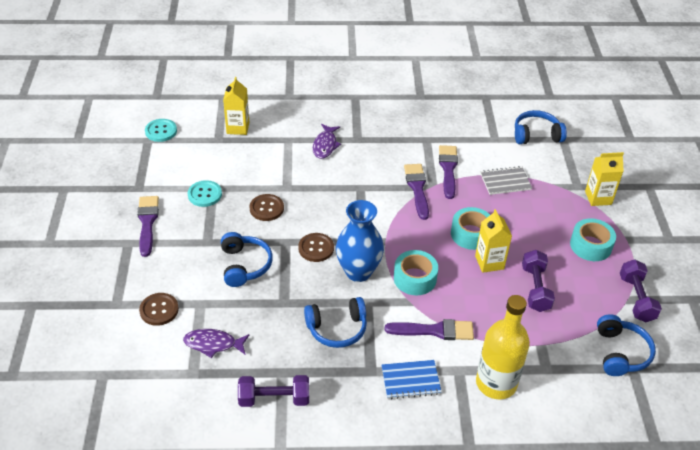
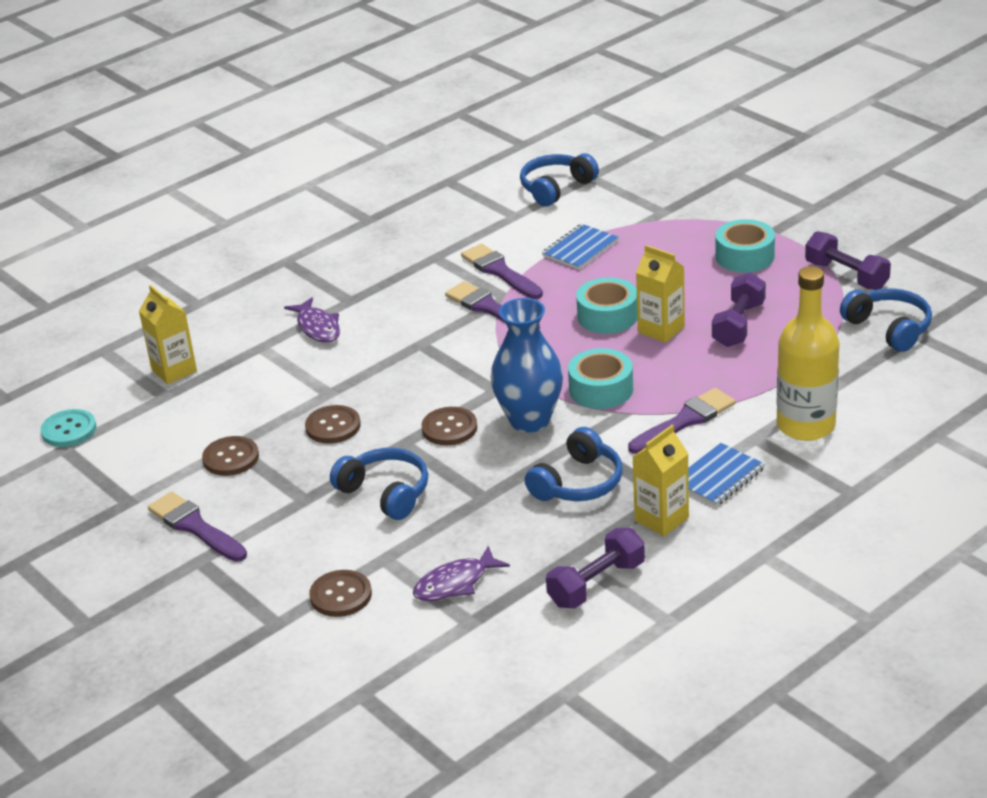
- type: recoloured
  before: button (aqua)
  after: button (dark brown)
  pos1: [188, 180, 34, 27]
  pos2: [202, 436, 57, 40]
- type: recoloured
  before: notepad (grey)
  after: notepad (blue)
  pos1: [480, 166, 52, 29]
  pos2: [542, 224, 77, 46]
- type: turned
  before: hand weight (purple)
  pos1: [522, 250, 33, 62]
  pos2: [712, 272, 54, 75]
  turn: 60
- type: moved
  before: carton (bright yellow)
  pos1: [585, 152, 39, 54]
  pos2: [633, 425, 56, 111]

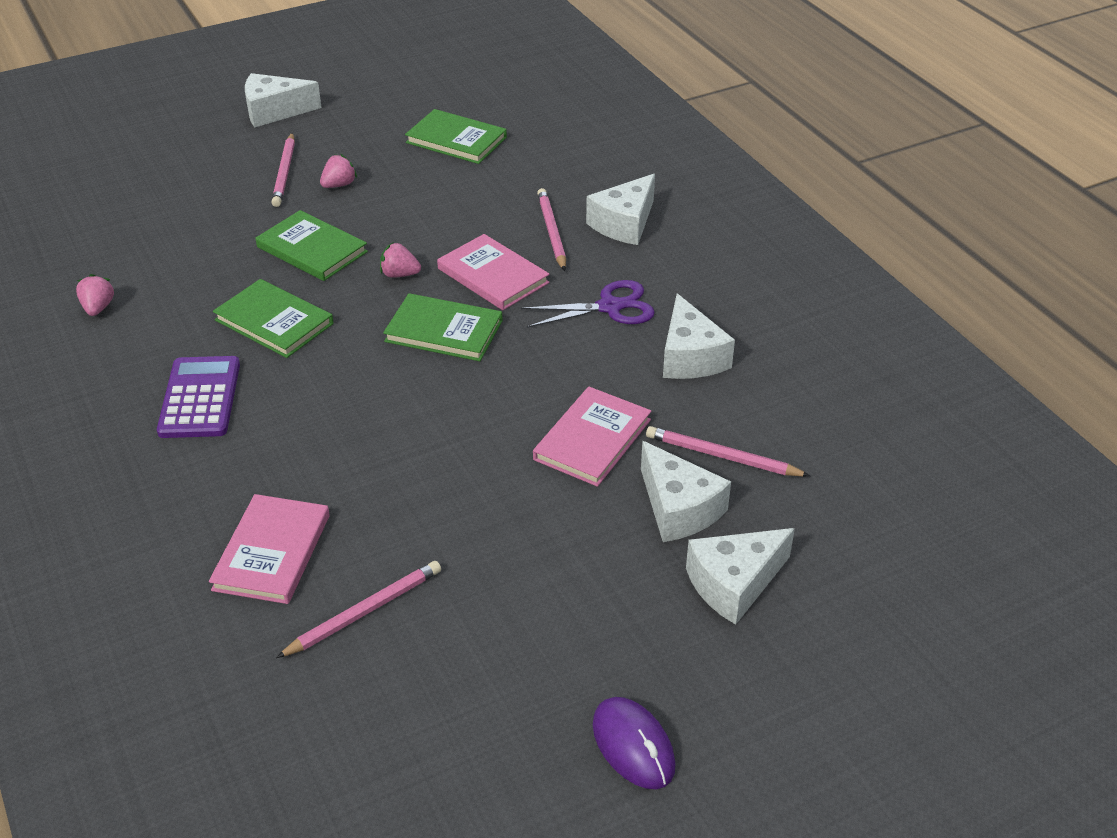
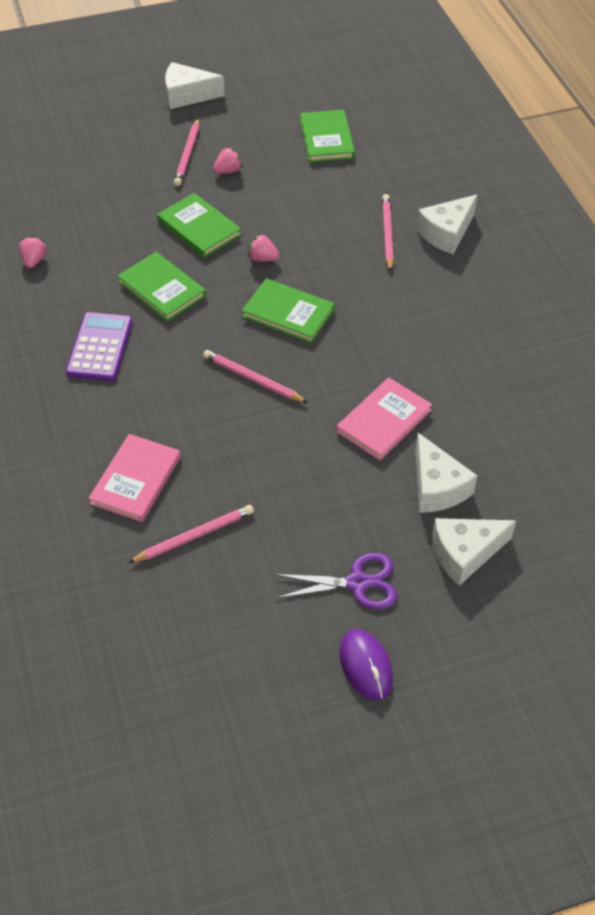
- type: turned
  before: hardback (leaf-green)
  pos1: [405, 109, 102, 55]
  pos2: [300, 110, 55, 52]
  turn: 45
- type: removed
  before: hardback (rose-pink)
  pos1: [437, 234, 113, 76]
- type: moved
  before: pair of scissors (purple)
  pos1: [521, 280, 134, 48]
  pos2: [274, 553, 123, 56]
- type: moved
  before: lead pencil (rose-pink)
  pos1: [646, 426, 164, 51]
  pos2: [203, 350, 105, 53]
- type: removed
  before: piece of cheese (snow-white)
  pos1: [663, 293, 72, 86]

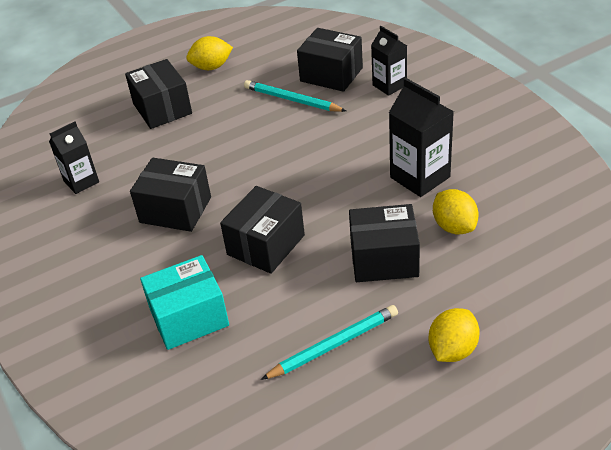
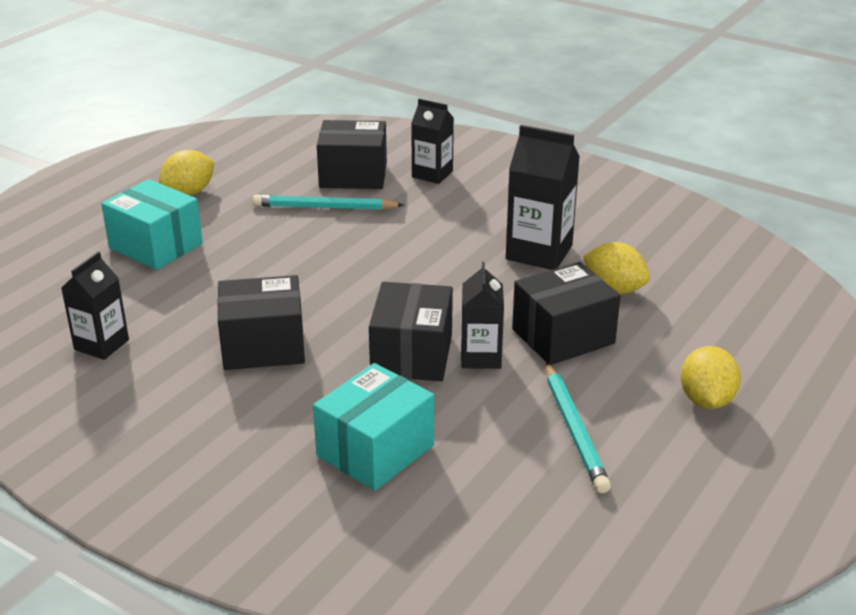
- type: recoloured
  before: package (ebony)
  after: package (aqua)
  pos1: [125, 59, 67, 70]
  pos2: [101, 179, 102, 91]
- type: turned
  before: lead pencil (aqua)
  pos1: [261, 305, 137, 75]
  pos2: [546, 362, 65, 131]
  turn: 135
- type: added
  after: carton (ebony)
  pos2: [461, 262, 43, 107]

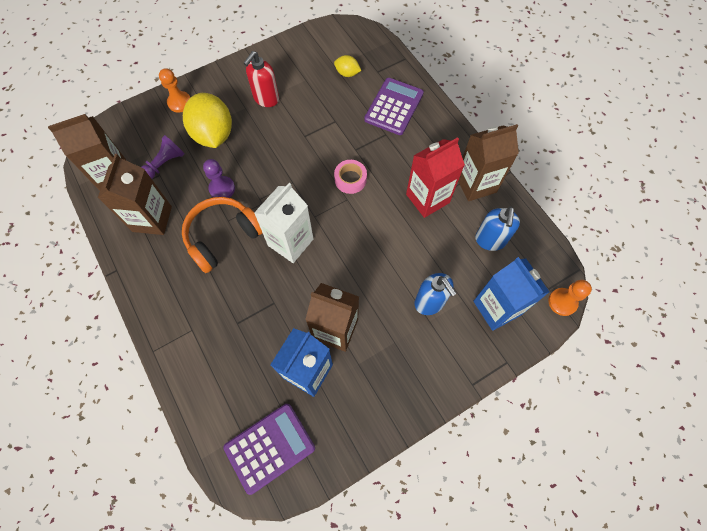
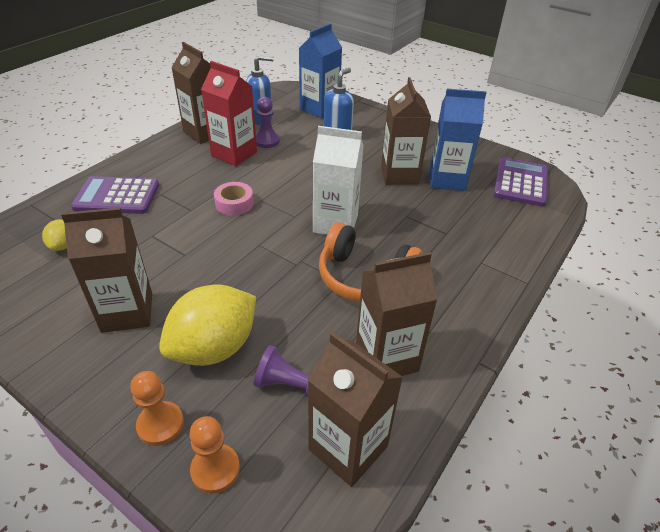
- type: moved
  before: pawn (purple)
  pos1: [203, 159, 32, 39]
  pos2: [256, 97, 24, 51]
- type: turned
  before: pocket calculator (purple)
  pos1: [223, 404, 92, 91]
  pos2: [494, 157, 54, 50]
  turn: 75
- type: replaced
  before: pump bottle (crimson)
  after: carton (dark brown)
  pos1: [243, 51, 36, 56]
  pos2: [61, 208, 91, 125]
- type: moved
  before: pawn (orange-coloured)
  pos1: [548, 280, 44, 36]
  pos2: [189, 416, 51, 78]

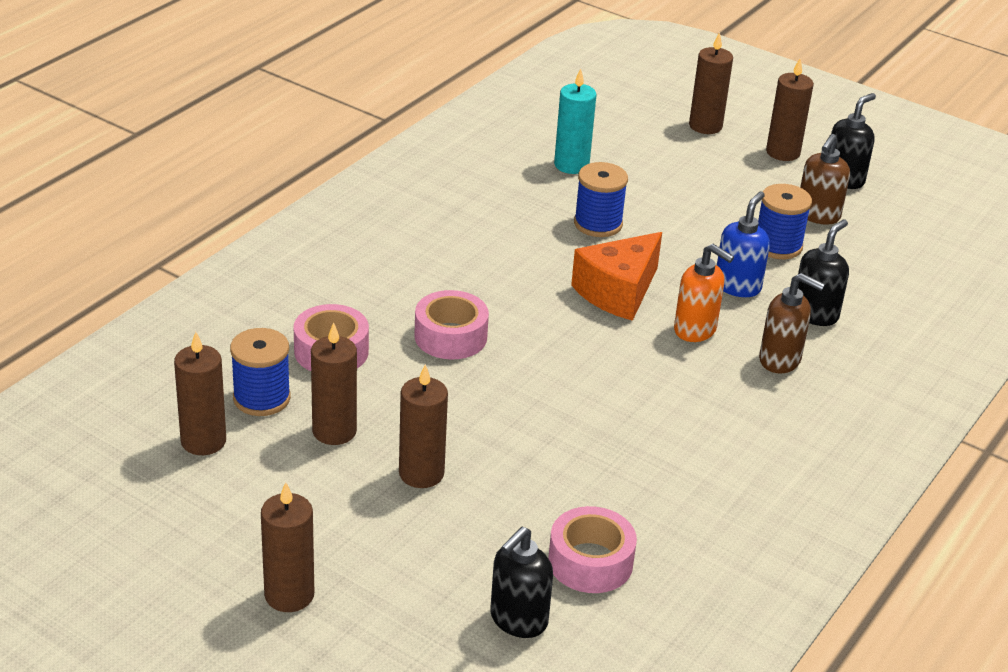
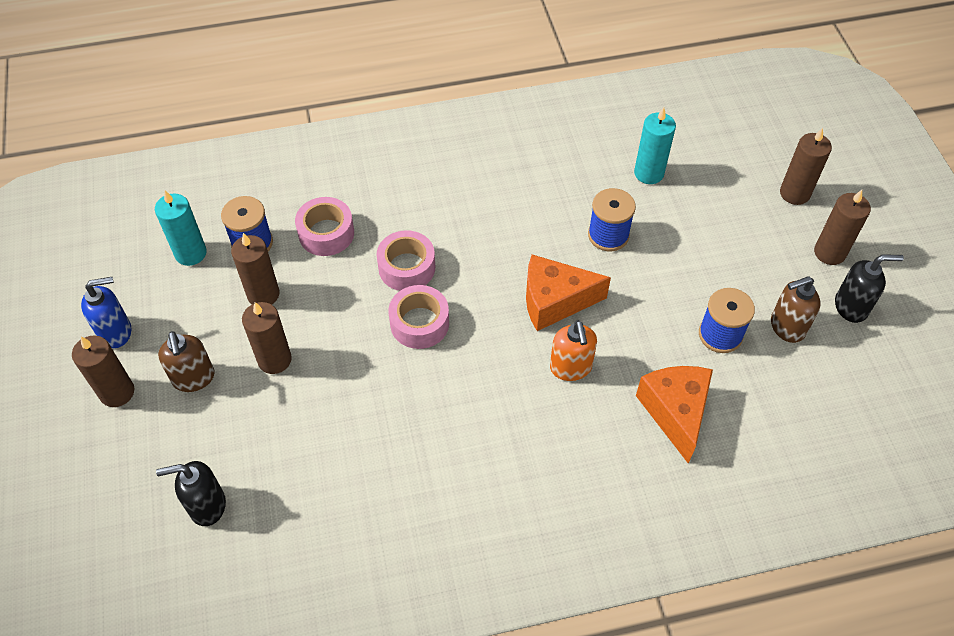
- type: recoloured
  before: pillar candle (dark brown)
  after: pillar candle (aqua)
  pos1: [174, 332, 52, 123]
  pos2: [155, 191, 52, 75]
- type: moved
  before: tape (rose-pink)
  pos1: [548, 506, 89, 87]
  pos2: [389, 285, 60, 64]
- type: moved
  before: pump bottle (blue)
  pos1: [717, 192, 53, 105]
  pos2: [81, 277, 50, 71]
- type: moved
  before: pump bottle (dark brown)
  pos1: [759, 273, 66, 101]
  pos2: [158, 331, 57, 61]
- type: replaced
  before: pump bottle (ebony)
  after: piece of cheese (orange-coloured)
  pos1: [798, 219, 51, 107]
  pos2: [636, 366, 77, 98]

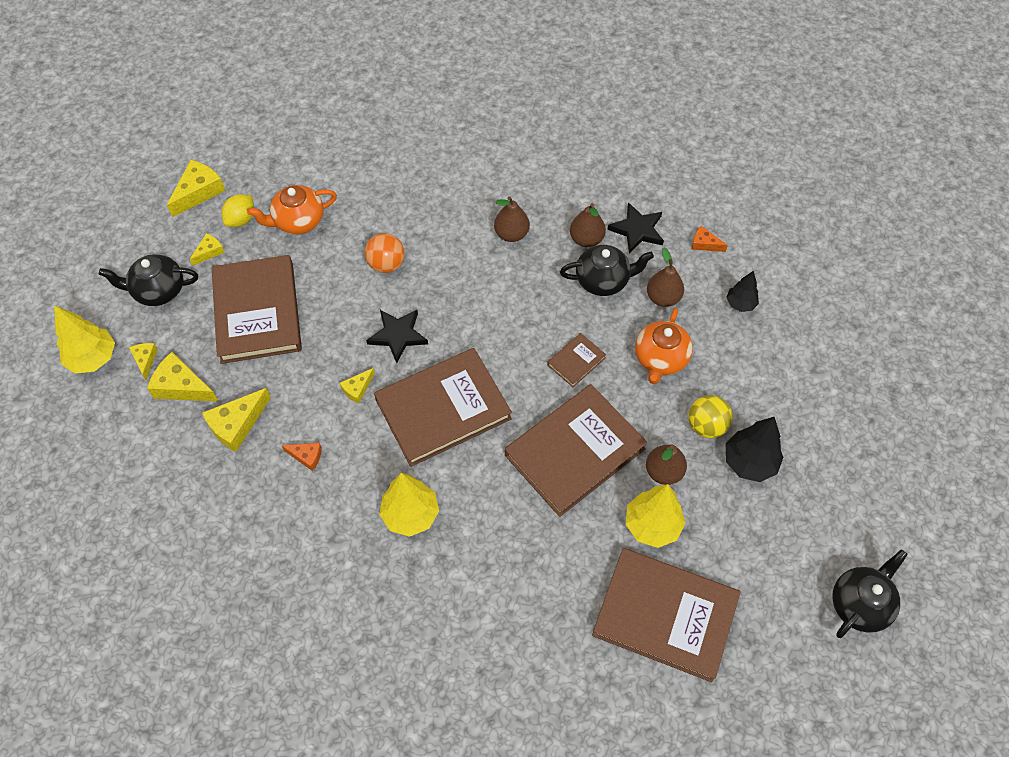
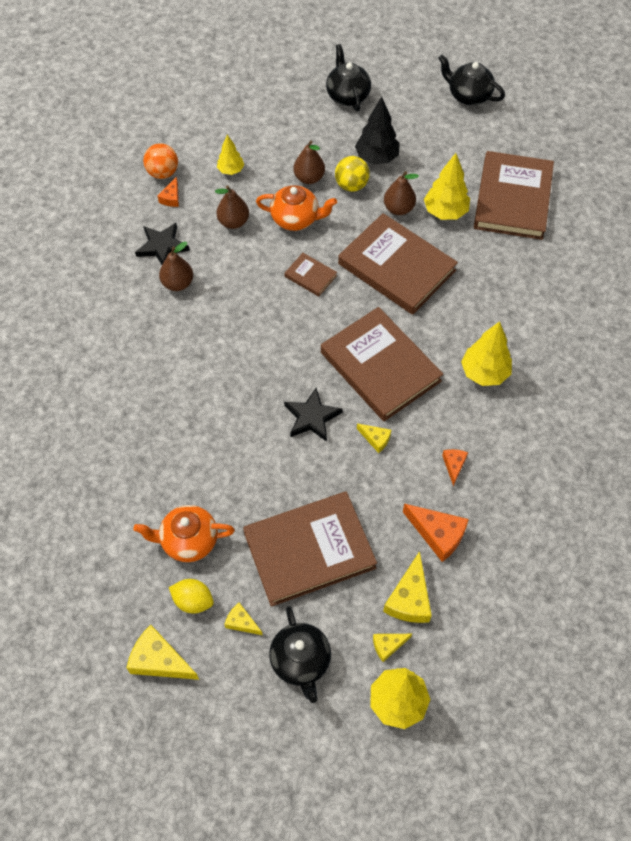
- type: recoloured
  before: piece of cheese (bright yellow)
  after: piece of cheese (orange-coloured)
  pos1: [202, 388, 69, 64]
  pos2: [403, 504, 66, 58]
- type: turned
  before: china teapot (orange-coloured)
  pos1: [247, 185, 90, 50]
  pos2: [133, 505, 102, 57]
  turn: 120
- type: moved
  before: ball (orange-coloured)
  pos1: [365, 233, 40, 40]
  pos2: [143, 143, 35, 36]
- type: moved
  before: toy pear (dark brown)
  pos1: [494, 197, 36, 45]
  pos2: [293, 141, 32, 43]
- type: moved
  before: china teapot (ebony)
  pos1: [560, 245, 94, 51]
  pos2: [326, 44, 45, 67]
- type: recoloured
  before: fir tree (ebony)
  after: fir tree (bright yellow)
  pos1: [726, 271, 33, 41]
  pos2: [217, 135, 27, 40]

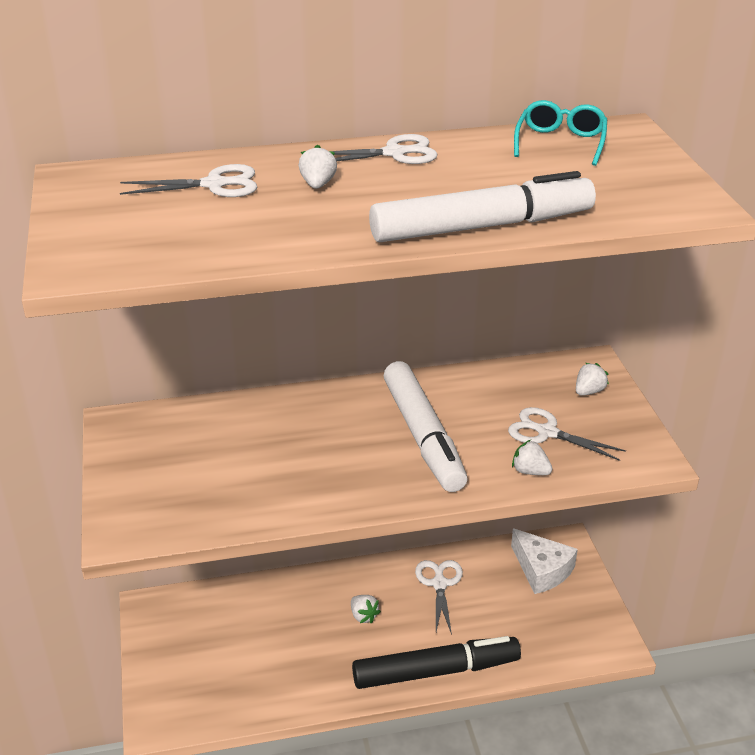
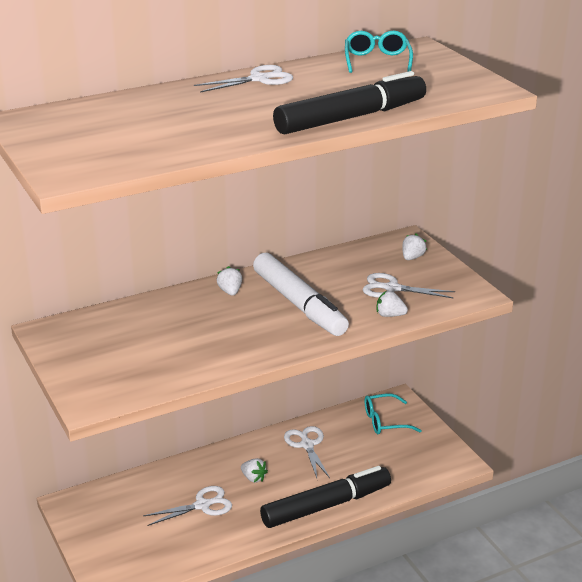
- type: moved
  before: pair of scissors (snow-white)
  pos1: [120, 164, 137, 33]
  pos2: [143, 486, 89, 40]
- type: moved
  before: strawberry (snow-white)
  pos1: [299, 145, 38, 44]
  pos2: [217, 266, 25, 30]
- type: recoloured
  before: felt pen (snow-white)
  after: felt pen (ebony)
  pos1: [369, 171, 227, 71]
  pos2: [273, 71, 153, 63]
- type: replaced
  before: piece of cheese (snow-white)
  after: spectacles (aqua)
  pos1: [511, 528, 67, 66]
  pos2: [364, 394, 58, 40]

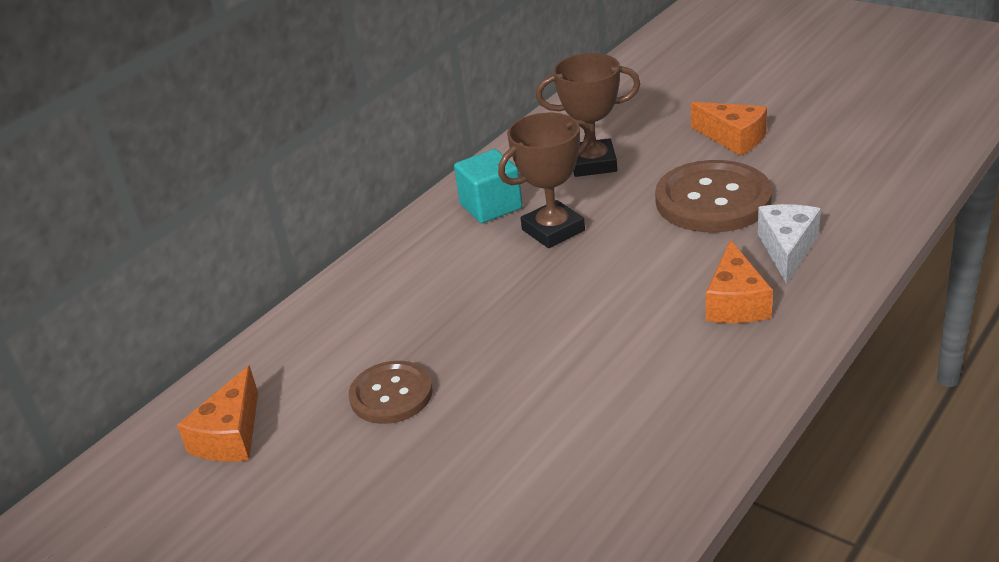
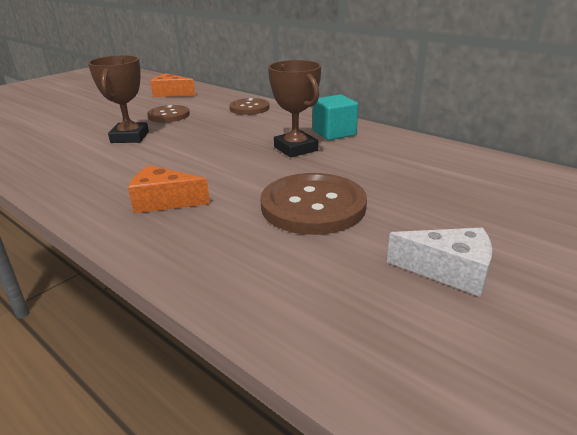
- type: moved
  before: trophy (dark brown)
  pos1: [536, 53, 104, 124]
  pos2: [88, 55, 61, 88]
- type: removed
  before: piece of cheese (orange-coloured)
  pos1: [691, 102, 76, 54]
- type: moved
  before: piece of cheese (snow-white)
  pos1: [758, 204, 63, 80]
  pos2: [387, 228, 105, 69]
- type: added
  after: button (dark brown)
  pos2: [229, 98, 40, 17]

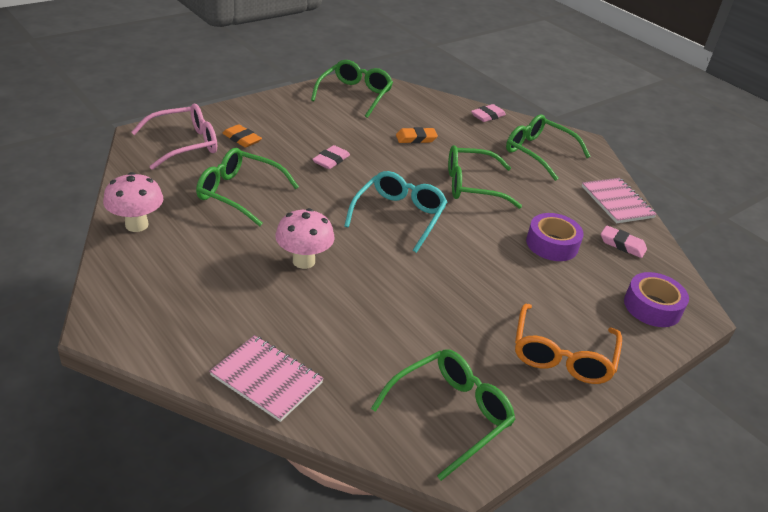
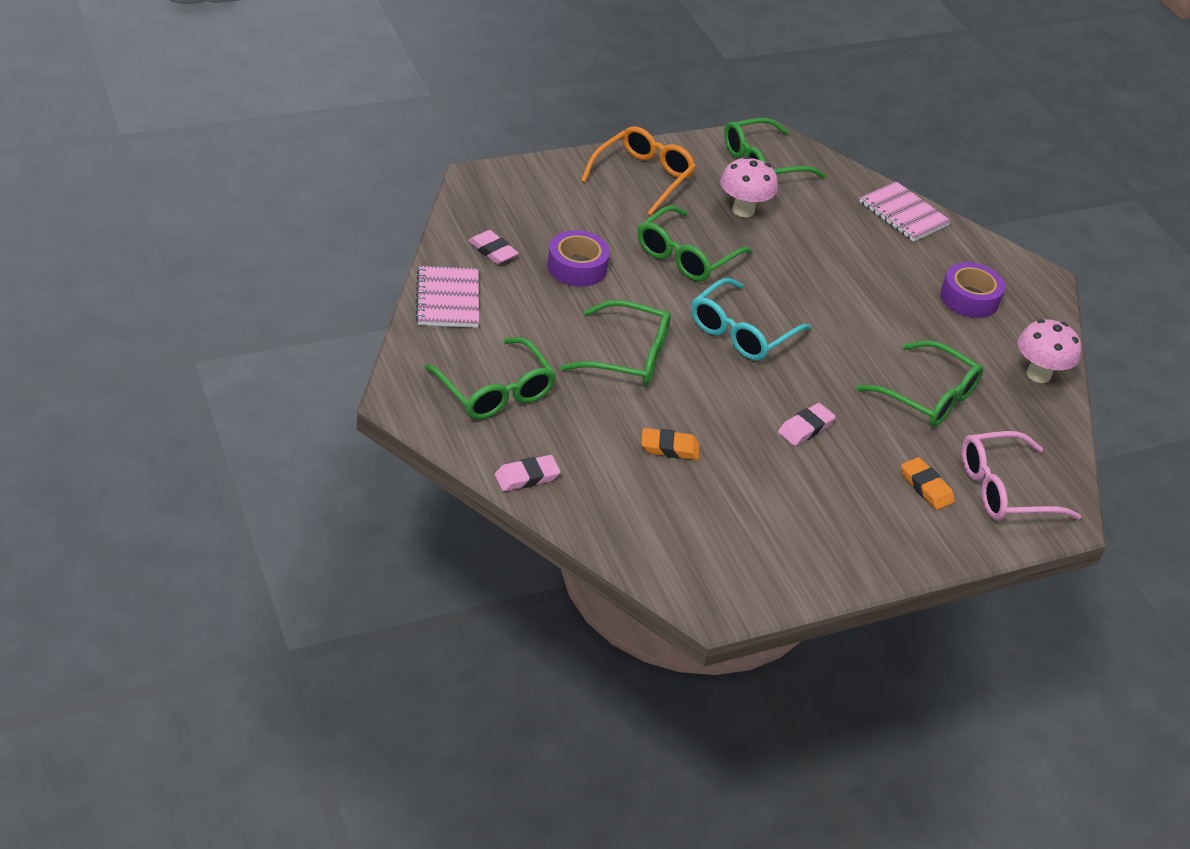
- type: moved
  before: mushroom (rose-pink)
  pos1: [275, 208, 60, 61]
  pos2: [720, 156, 58, 61]
- type: moved
  before: spectacles (leaf-green)
  pos1: [311, 60, 82, 58]
  pos2: [637, 205, 115, 77]
- type: moved
  before: tape (purple)
  pos1: [624, 272, 65, 55]
  pos2: [940, 262, 65, 56]

